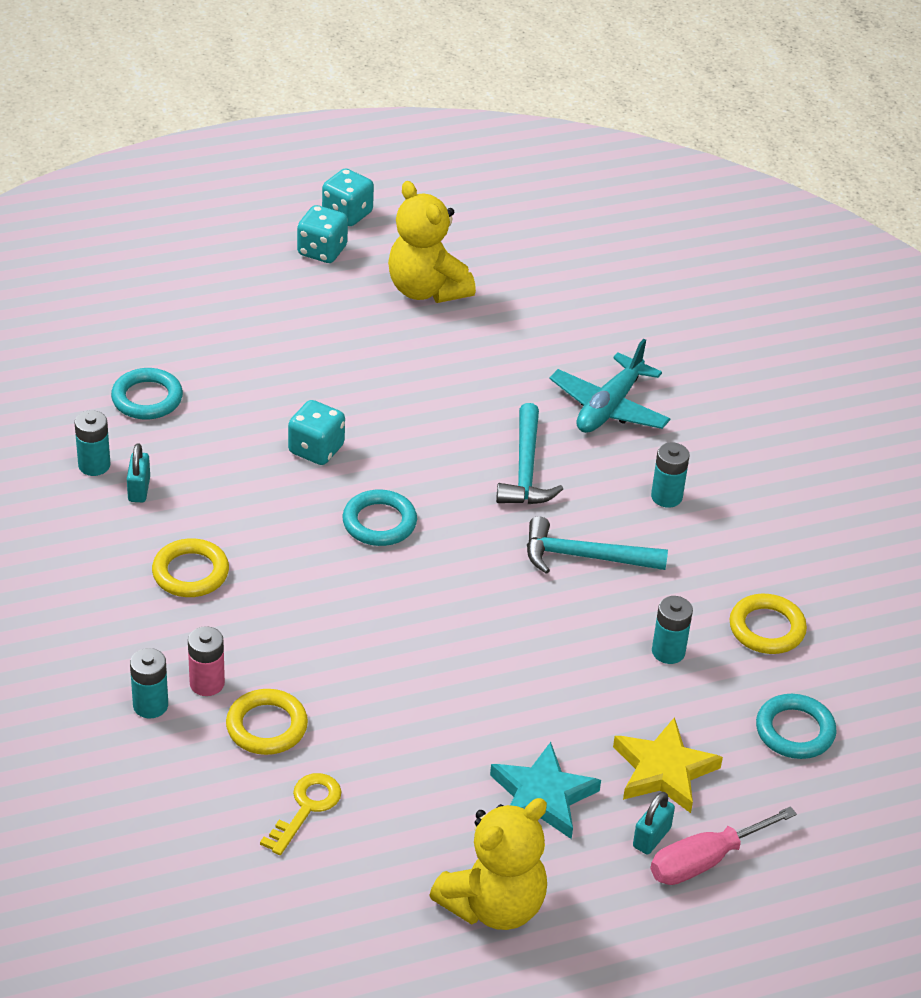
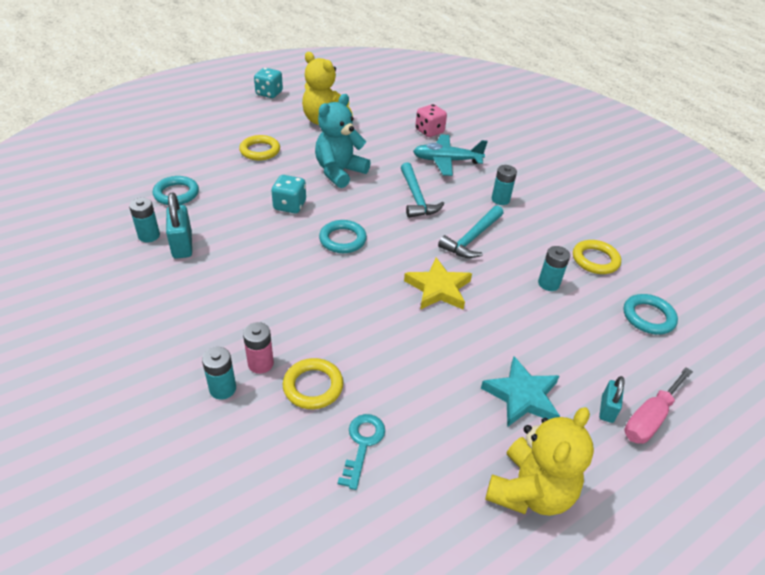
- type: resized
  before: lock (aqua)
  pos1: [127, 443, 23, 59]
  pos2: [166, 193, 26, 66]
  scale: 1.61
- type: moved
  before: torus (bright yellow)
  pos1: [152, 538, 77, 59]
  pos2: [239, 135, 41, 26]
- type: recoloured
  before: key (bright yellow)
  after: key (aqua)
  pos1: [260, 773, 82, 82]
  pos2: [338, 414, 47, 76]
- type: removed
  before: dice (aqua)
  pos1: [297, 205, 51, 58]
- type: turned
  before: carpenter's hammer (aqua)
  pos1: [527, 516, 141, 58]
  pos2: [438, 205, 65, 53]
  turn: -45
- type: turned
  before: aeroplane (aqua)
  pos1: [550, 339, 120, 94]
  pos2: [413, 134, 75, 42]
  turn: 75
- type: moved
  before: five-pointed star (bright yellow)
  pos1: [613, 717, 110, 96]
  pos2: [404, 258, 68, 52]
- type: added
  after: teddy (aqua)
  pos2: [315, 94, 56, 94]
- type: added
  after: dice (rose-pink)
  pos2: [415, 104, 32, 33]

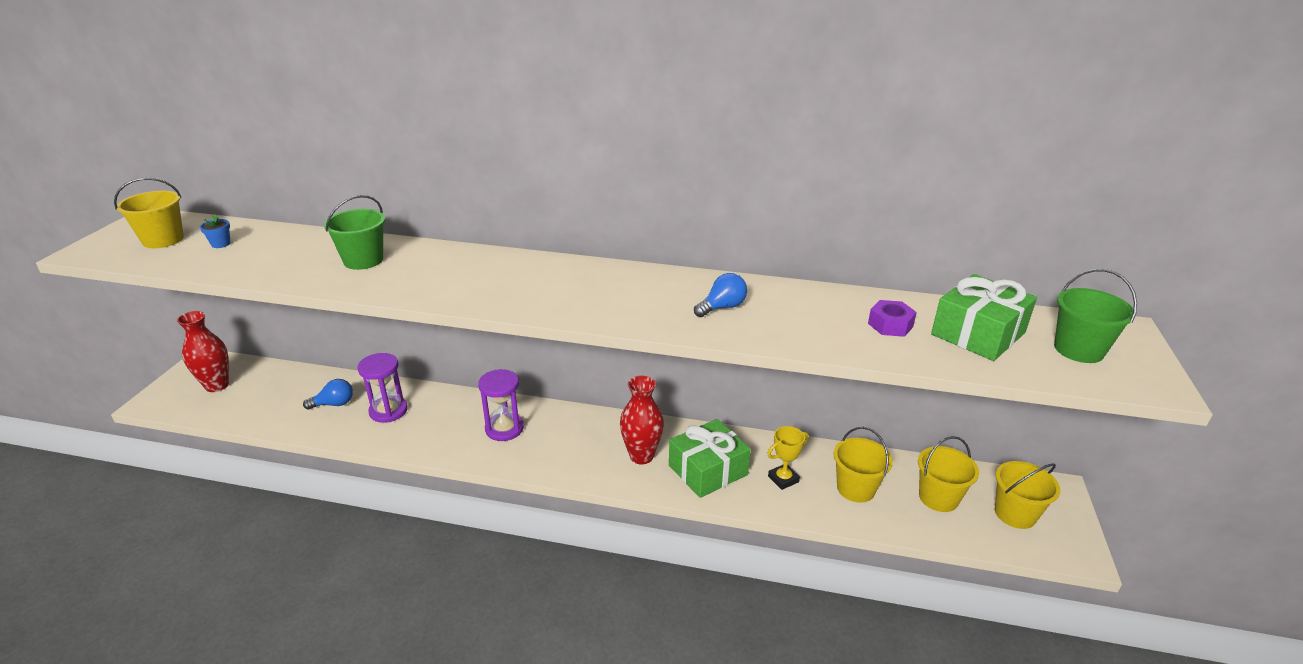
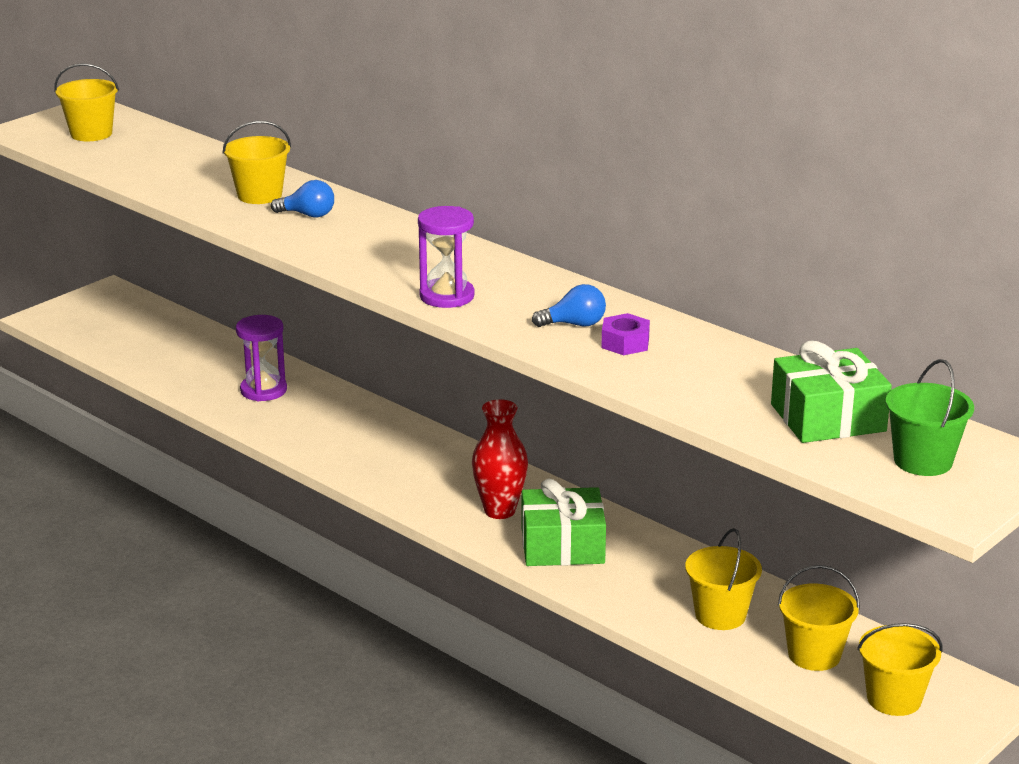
- type: removed
  before: vase (crimson)
  pos1: [177, 311, 52, 81]
- type: removed
  before: plant pot (blue)
  pos1: [200, 215, 31, 33]
- type: moved
  before: lightbulb (blue)
  pos1: [303, 379, 50, 31]
  pos2: [271, 180, 63, 38]
- type: recoloured
  before: sand bucket (leaf-green)
  after: sand bucket (bright yellow)
  pos1: [324, 195, 61, 75]
  pos2: [222, 121, 69, 83]
- type: moved
  before: hourglass (purple)
  pos1: [478, 369, 46, 72]
  pos2: [418, 206, 57, 102]
- type: removed
  before: trophy (bright yellow)
  pos1: [767, 426, 42, 64]
- type: moved
  before: hexagon nut (purple)
  pos1: [868, 300, 49, 37]
  pos2: [601, 313, 49, 42]

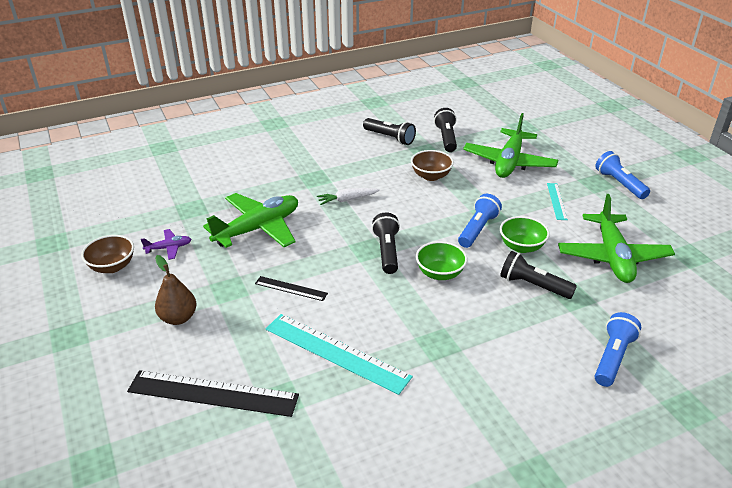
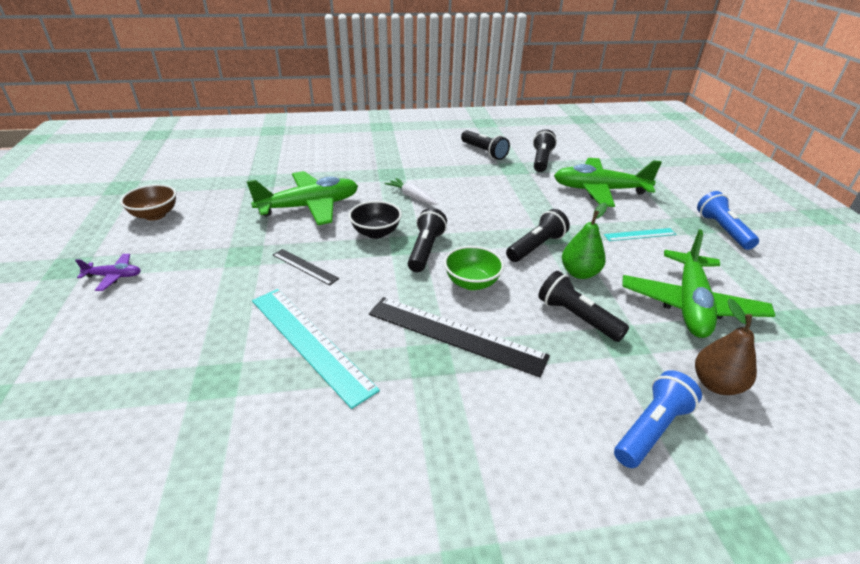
- type: moved
  before: measuring stick (ebony)
  pos1: [127, 370, 172, 47]
  pos2: [369, 297, 181, 80]
- type: moved
  before: aeroplane (purple)
  pos1: [141, 229, 50, 31]
  pos2: [75, 254, 66, 37]
- type: moved
  before: toy pear (dark brown)
  pos1: [155, 255, 42, 70]
  pos2: [695, 298, 62, 97]
- type: turned
  before: root vegetable (snow-white)
  pos1: [317, 188, 63, 17]
  pos2: [385, 178, 53, 27]
  turn: 45
- type: removed
  before: bowl (dark brown)
  pos1: [411, 150, 43, 31]
- type: recoloured
  before: pocket torch (blue)
  after: pocket torch (ebony)
  pos1: [458, 194, 44, 54]
  pos2: [506, 209, 64, 53]
- type: turned
  before: aeroplane (leaf-green)
  pos1: [463, 113, 95, 65]
  pos2: [554, 158, 108, 49]
  turn: 60
- type: replaced
  before: bowl (leaf-green)
  after: toy pear (leaf-green)
  pos1: [500, 216, 50, 37]
  pos2: [562, 202, 45, 77]
- type: turned
  before: measuring stick (aqua)
  pos1: [547, 183, 21, 37]
  pos2: [604, 228, 73, 13]
  turn: 60
- type: added
  after: bowl (ebony)
  pos2: [348, 201, 54, 38]

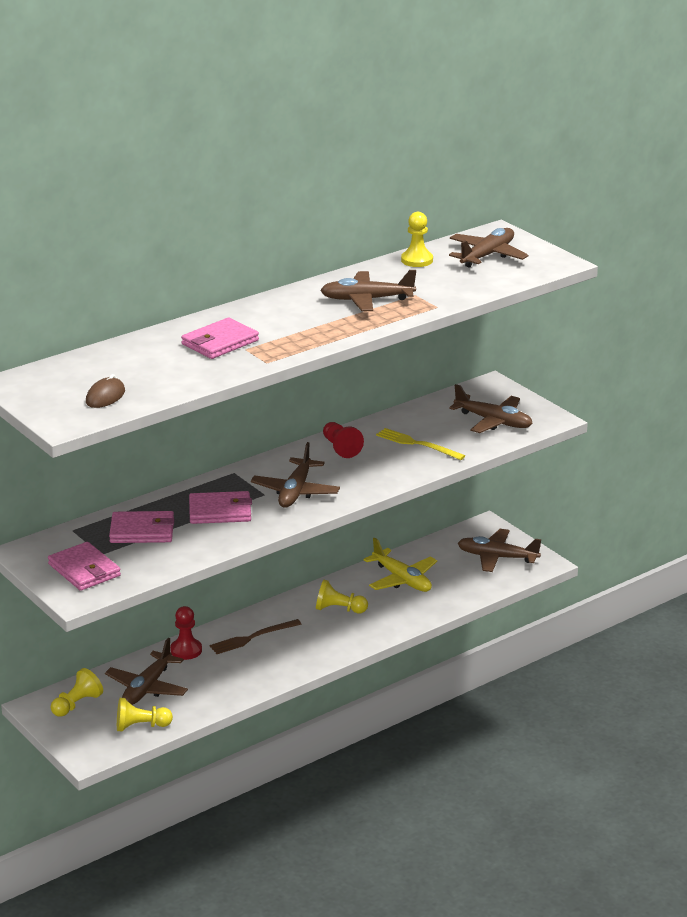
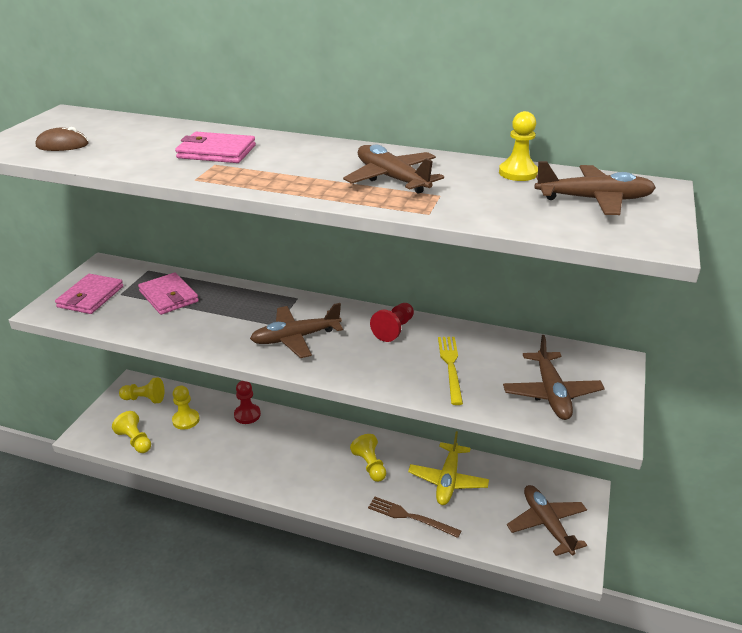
- type: replaced
  before: aeroplane (dark brown)
  after: pawn (bright yellow)
  pos1: [105, 638, 83, 67]
  pos2: [172, 386, 28, 44]
- type: removed
  before: wallet (rose-pink)
  pos1: [189, 491, 63, 33]
- type: moved
  before: table fork (dark brown)
  pos1: [210, 619, 91, 35]
  pos2: [368, 497, 93, 41]

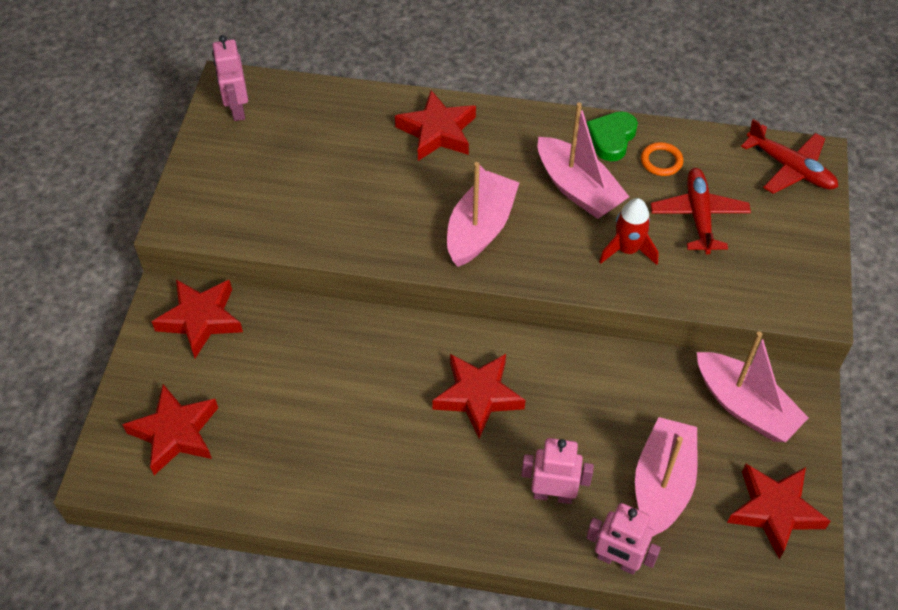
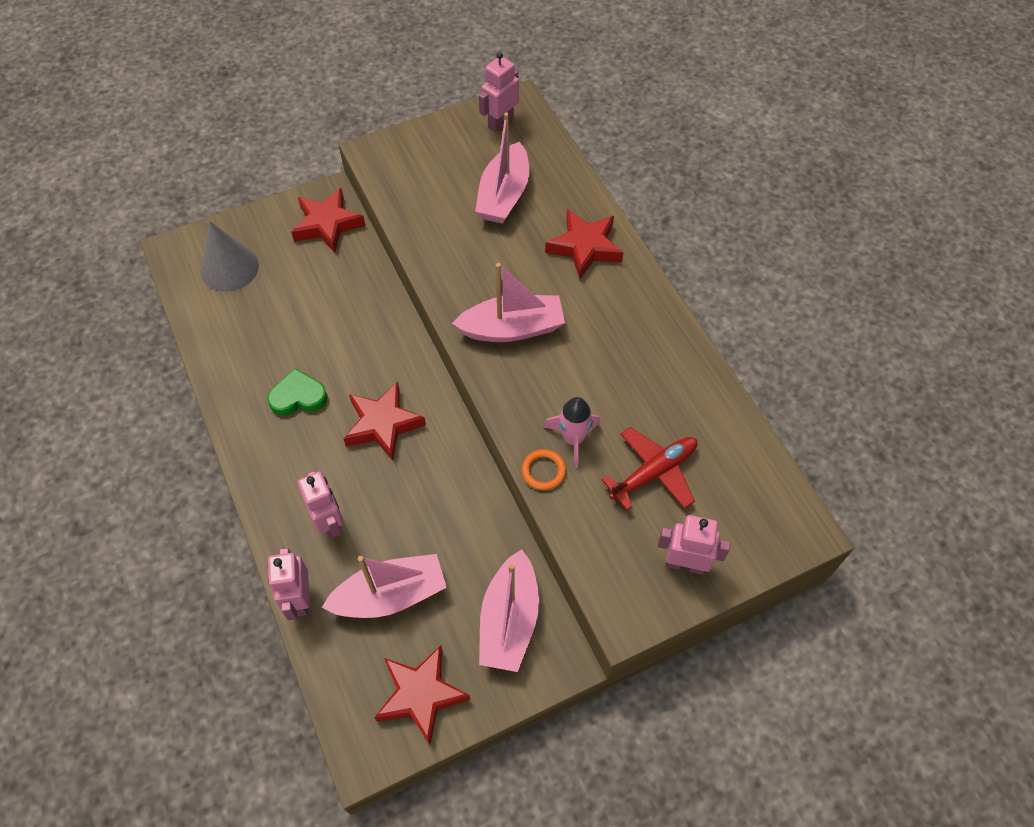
- type: replaced
  before: five-pointed star (crimson)
  after: cone shape (grey)
  pos1: [122, 384, 96, 91]
  pos2: [201, 221, 58, 71]
- type: moved
  before: sailboat (rose-pink)
  pos1: [538, 102, 91, 117]
  pos2: [475, 112, 54, 112]
- type: moved
  before: love heart (leaf-green)
  pos1: [587, 111, 51, 50]
  pos2: [267, 369, 61, 47]
- type: recoloured
  before: rocket (crimson)
  after: rocket (rose-pink)
  pos1: [599, 198, 60, 67]
  pos2: [544, 397, 56, 71]
- type: moved
  before: torus (orange-coloured)
  pos1: [641, 142, 42, 34]
  pos2: [522, 449, 44, 41]
- type: removed
  before: aeroplane (crimson)
  pos1: [741, 119, 97, 75]
- type: added
  after: toy robot (rose-pink)
  pos2: [658, 515, 73, 60]

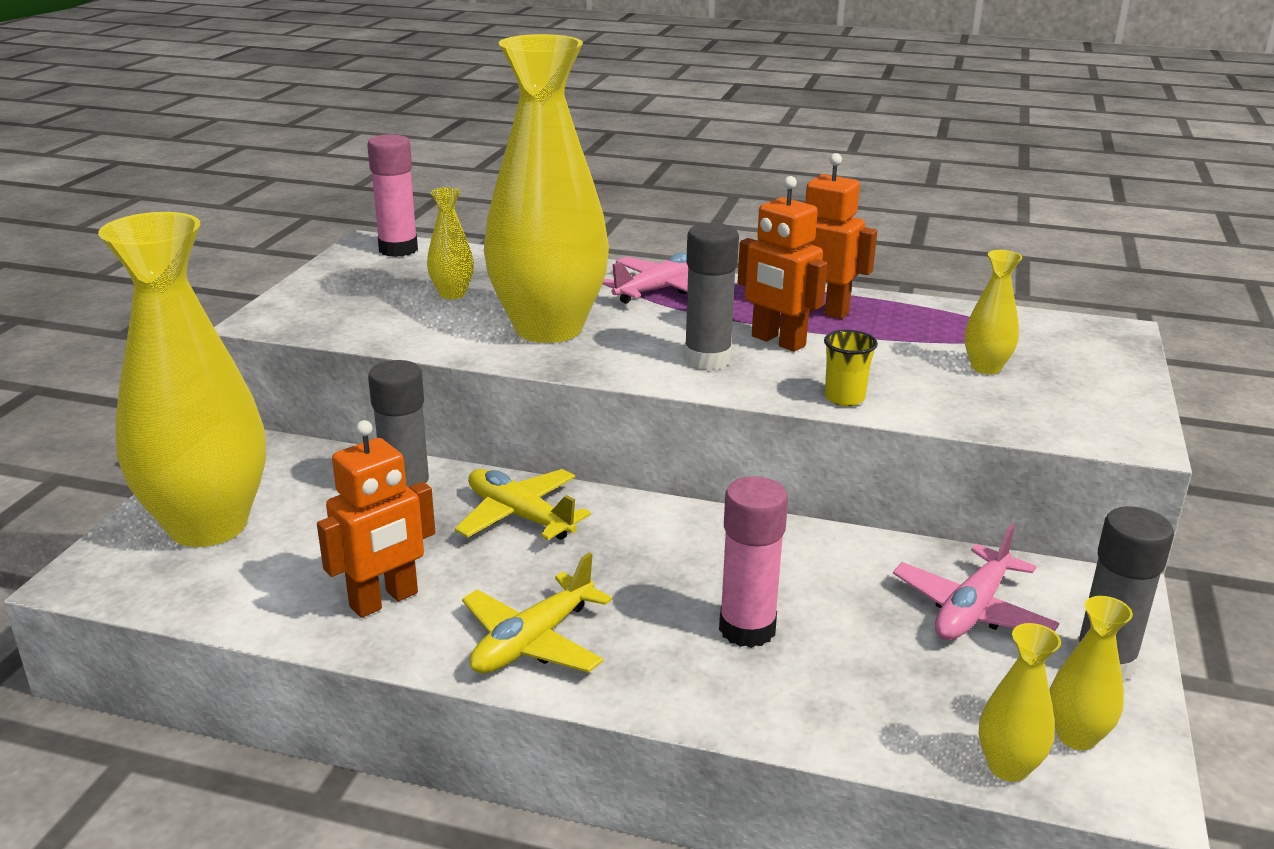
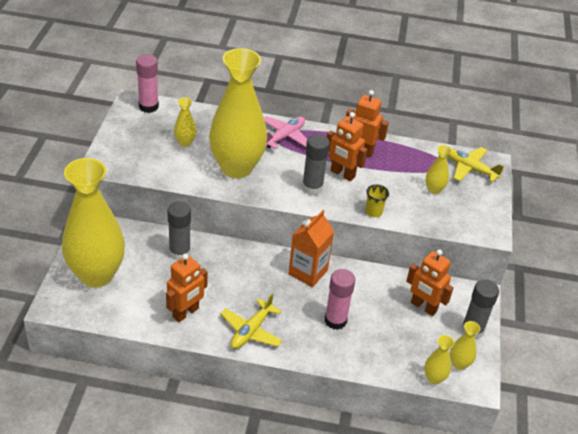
- type: moved
  before: aeroplane (bright yellow)
  pos1: [455, 469, 136, 71]
  pos2: [447, 147, 57, 35]
- type: replaced
  before: aeroplane (rose-pink)
  after: toy robot (orange-coloured)
  pos1: [893, 524, 166, 116]
  pos2: [406, 249, 48, 67]
- type: added
  after: carton (orange-coloured)
  pos2: [288, 210, 46, 77]

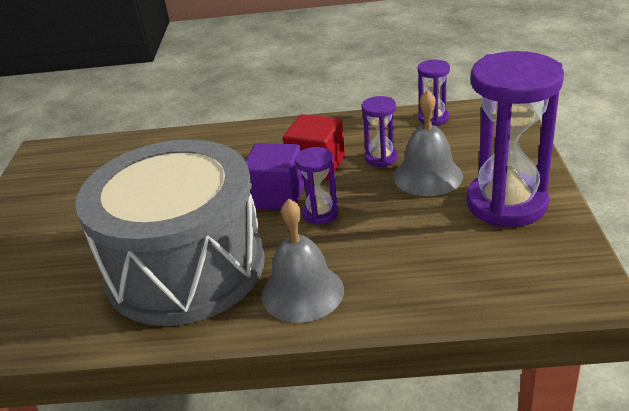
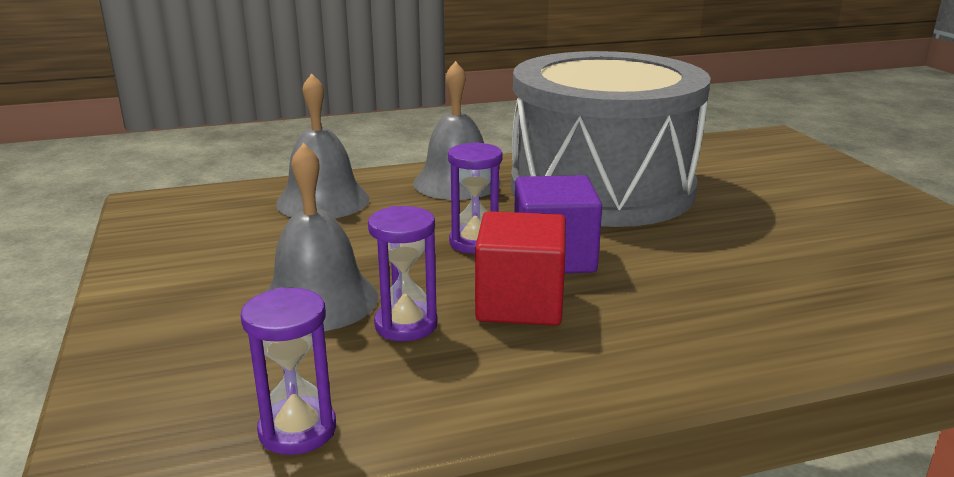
- type: removed
  before: hourglass (purple)
  pos1: [467, 51, 97, 176]
- type: added
  after: hand bell (grey)
  pos2: [276, 73, 94, 145]

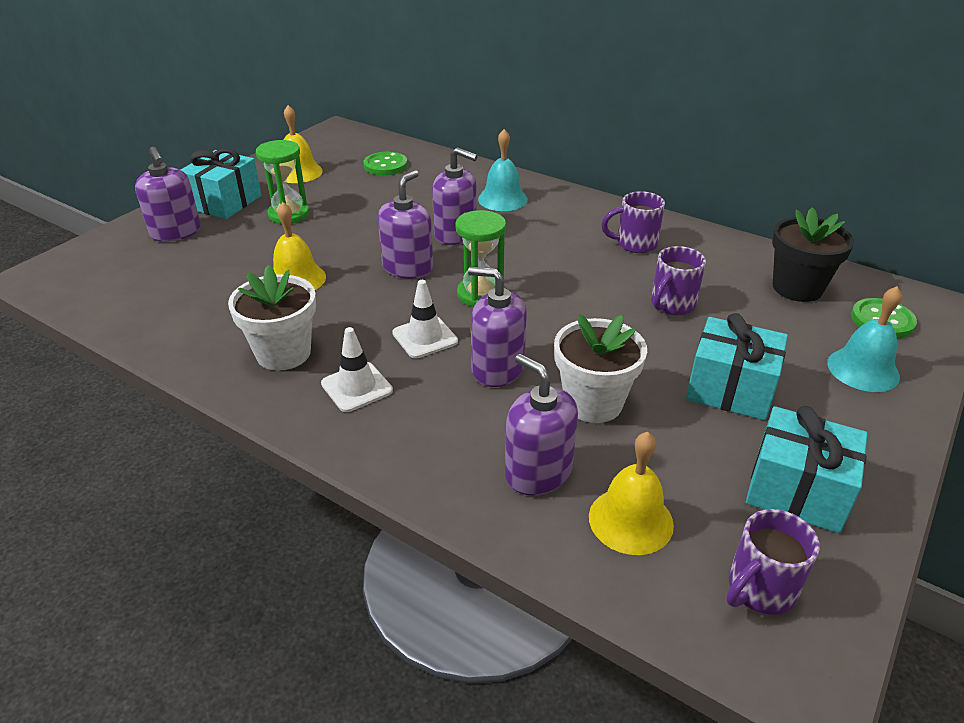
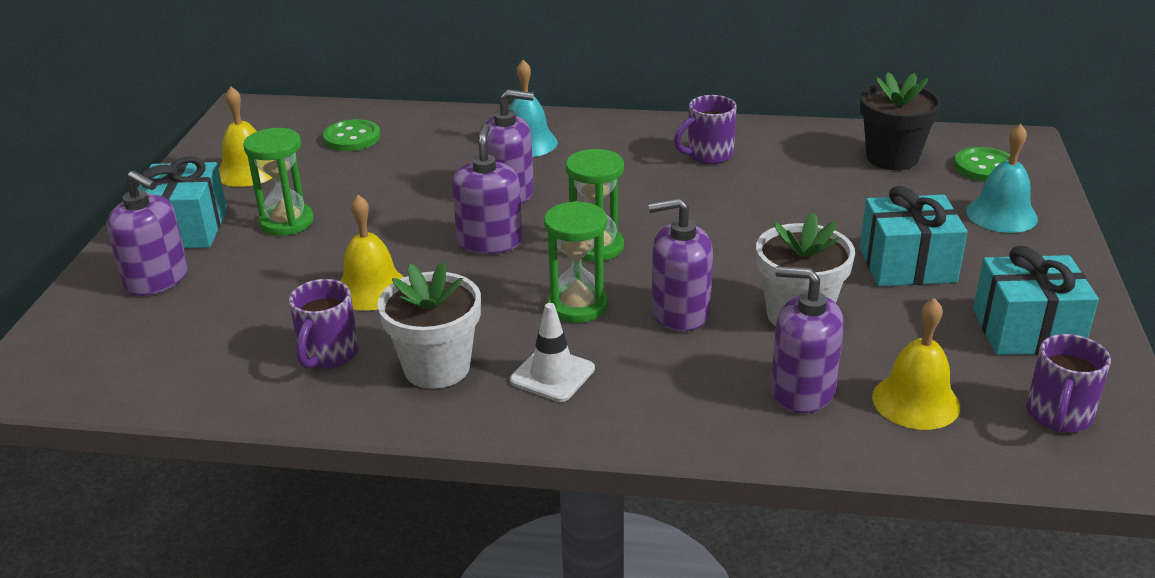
- type: replaced
  before: road cone (snow-white)
  after: hourglass (leaf-green)
  pos1: [392, 280, 66, 78]
  pos2: [544, 201, 64, 122]
- type: moved
  before: mug (purple)
  pos1: [651, 246, 55, 69]
  pos2: [289, 279, 70, 90]

